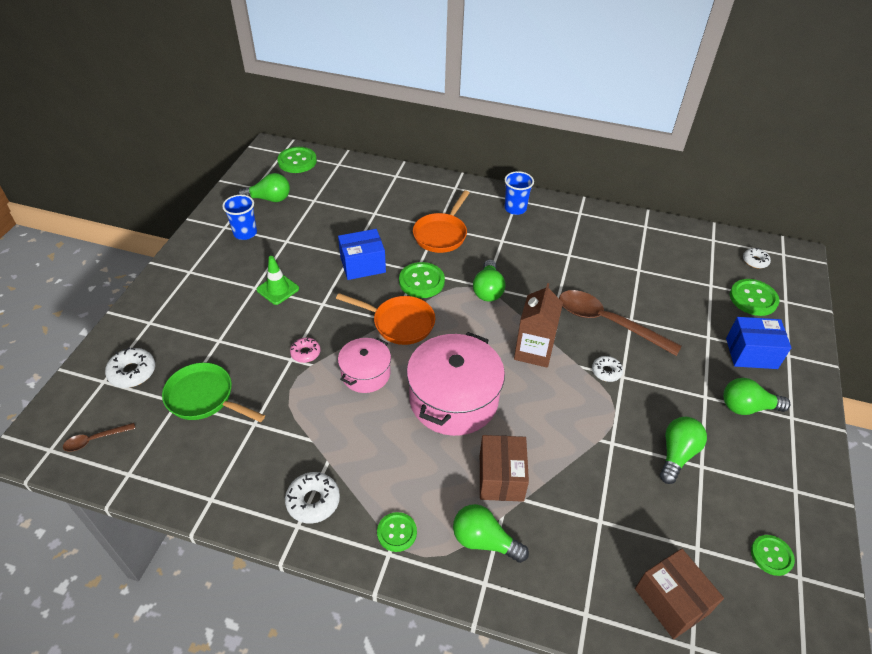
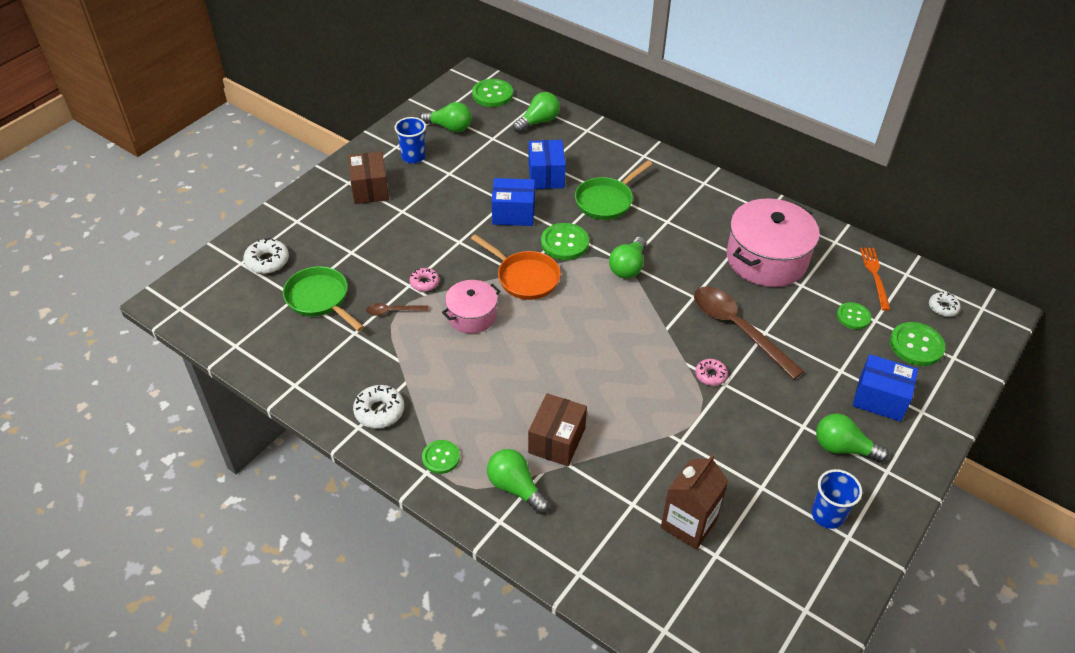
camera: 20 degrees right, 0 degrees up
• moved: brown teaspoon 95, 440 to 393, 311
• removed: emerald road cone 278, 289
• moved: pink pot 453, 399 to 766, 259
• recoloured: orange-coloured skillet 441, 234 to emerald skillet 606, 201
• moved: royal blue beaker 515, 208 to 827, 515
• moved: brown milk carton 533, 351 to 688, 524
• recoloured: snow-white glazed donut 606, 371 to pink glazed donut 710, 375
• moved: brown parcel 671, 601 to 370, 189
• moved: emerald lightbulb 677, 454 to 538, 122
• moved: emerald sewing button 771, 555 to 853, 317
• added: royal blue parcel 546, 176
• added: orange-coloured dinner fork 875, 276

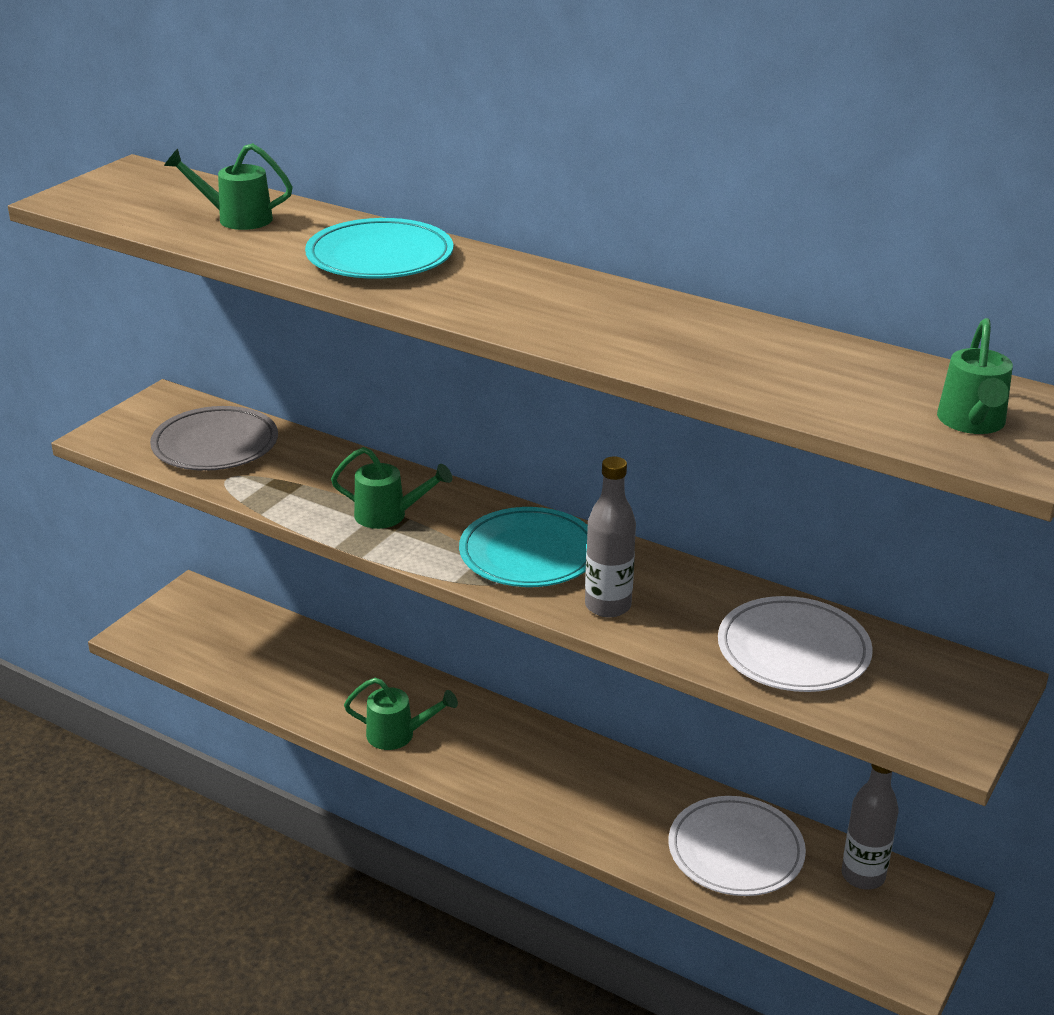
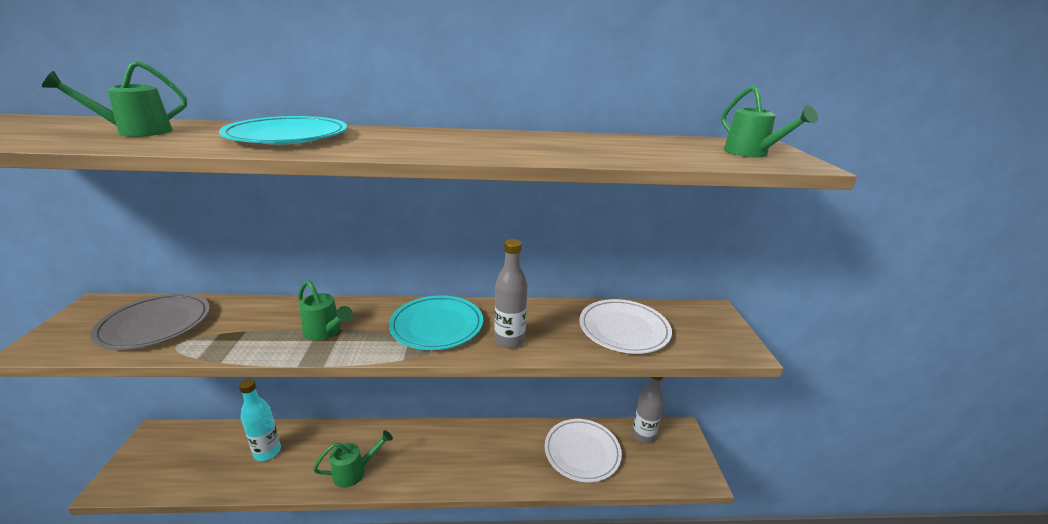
camera: 35 degrees left, 5 degrees down
• turned: emerald sprinkling can 388, 515 = 325, 332 60 degrees clockwise
• added: teal bottle 267, 452

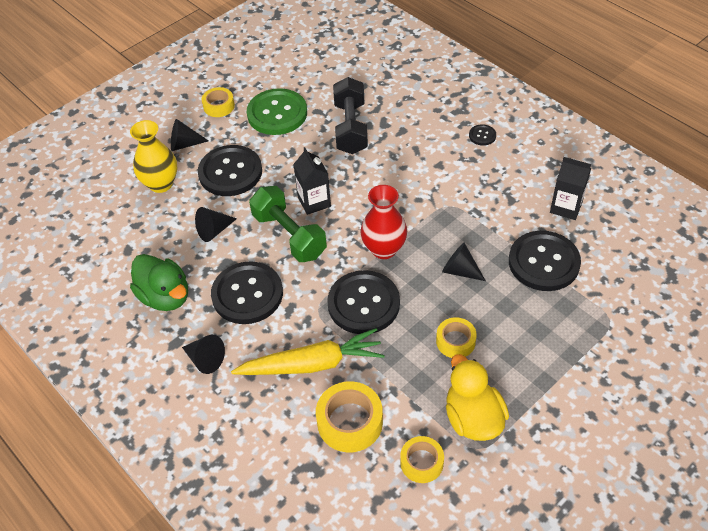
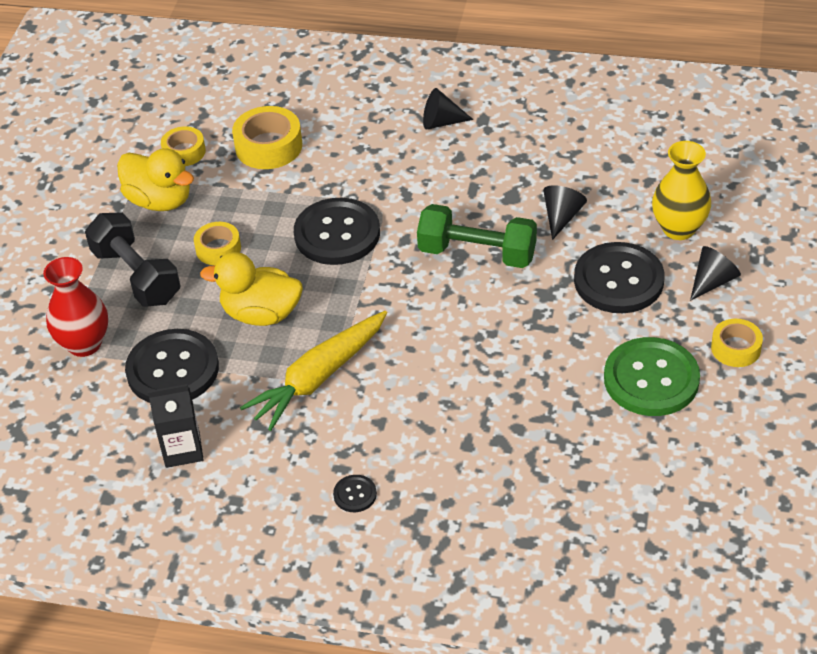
camera: 145 degrees right, 5 degrees down
• removed: emerald duck 165, 296
• removed: black sewing button 247, 294
• moved: bright yellow toy carrot 312, 364 to 318, 378
• removed: black milk carton 314, 202
• moved: black free weight 350, 128 to 136, 276
• moved: scarlet flower vase 384, 249 to 84, 344
• replaced: black cone shape 460, 270 to bright yellow duck 261, 314

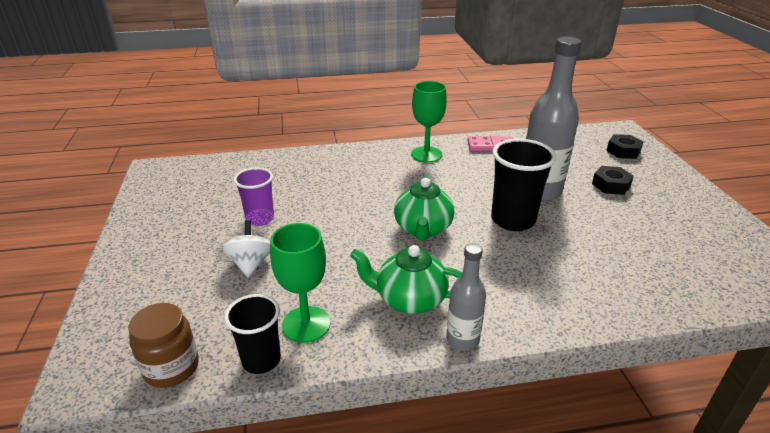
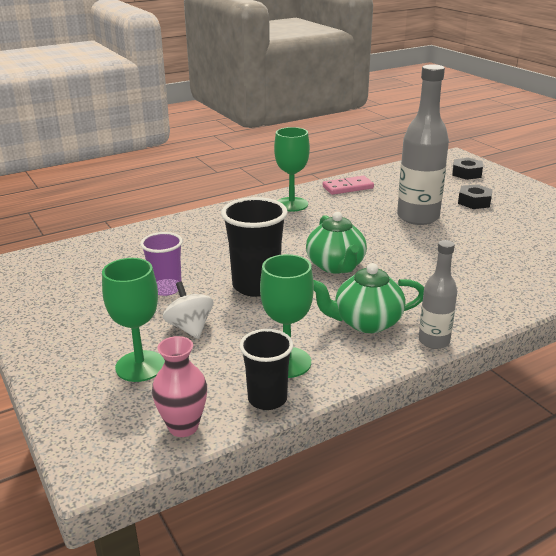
camera: 20 degrees left, 5 degrees down
• replaced: brown jam jar 171, 367 to pink flower vase 183, 426
• moved: black beaker 513, 220 to 256, 286
• added: emerald chalice 140, 366

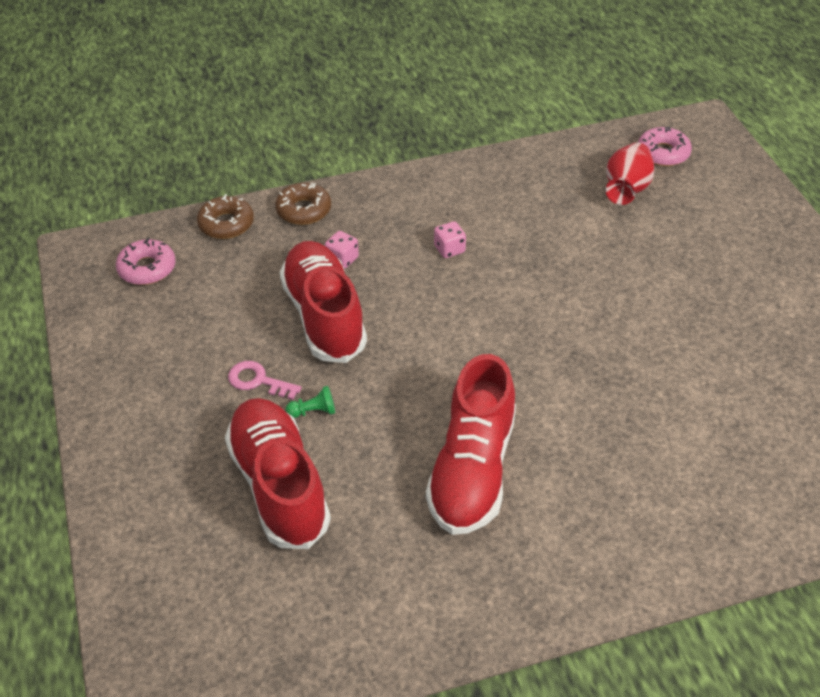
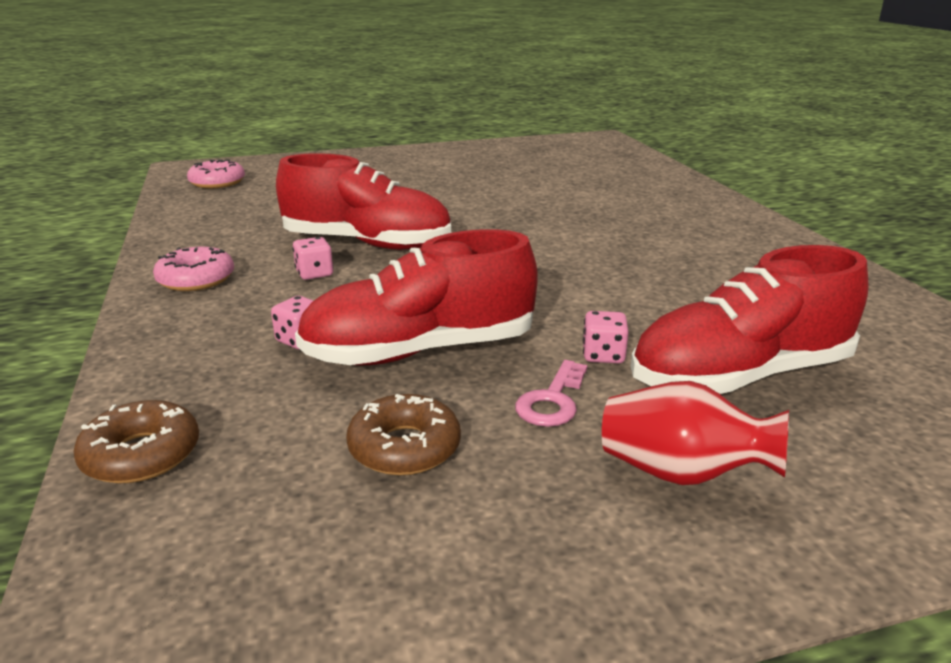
camera: 90 degrees left, 20 degrees down
• moved: pink glazed donut 147, 268 to 196, 279
• moved: brown glazed donut 304, 210 to 404, 447
• replaced: emerald chess pawn 313, 411 to pink die 603, 355
• moved: scarlet shoe 472, 470 to 367, 244
• moved: scarlet flower vase 626, 189 to 681, 473

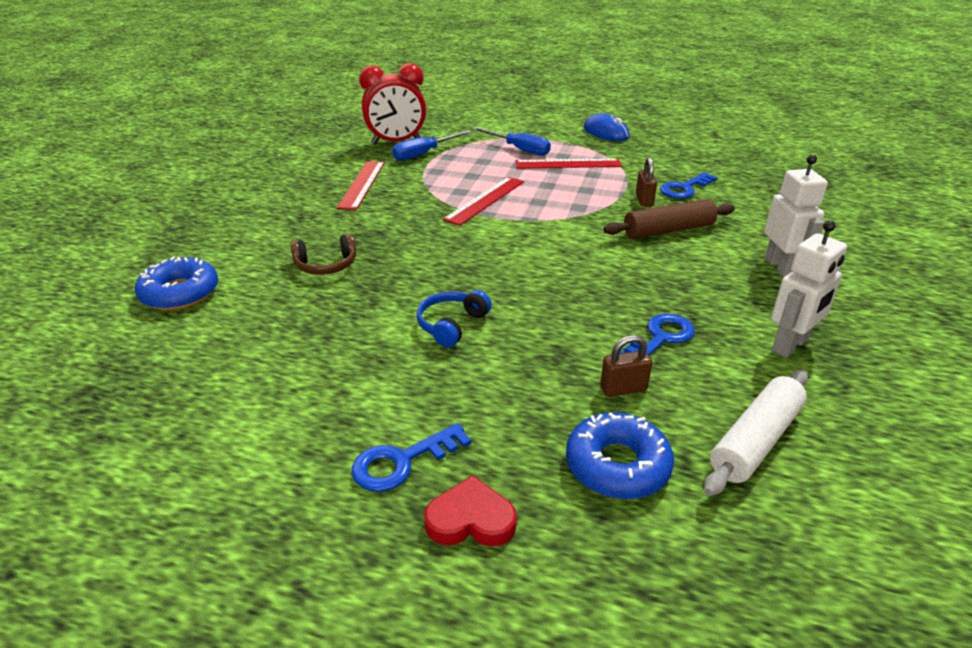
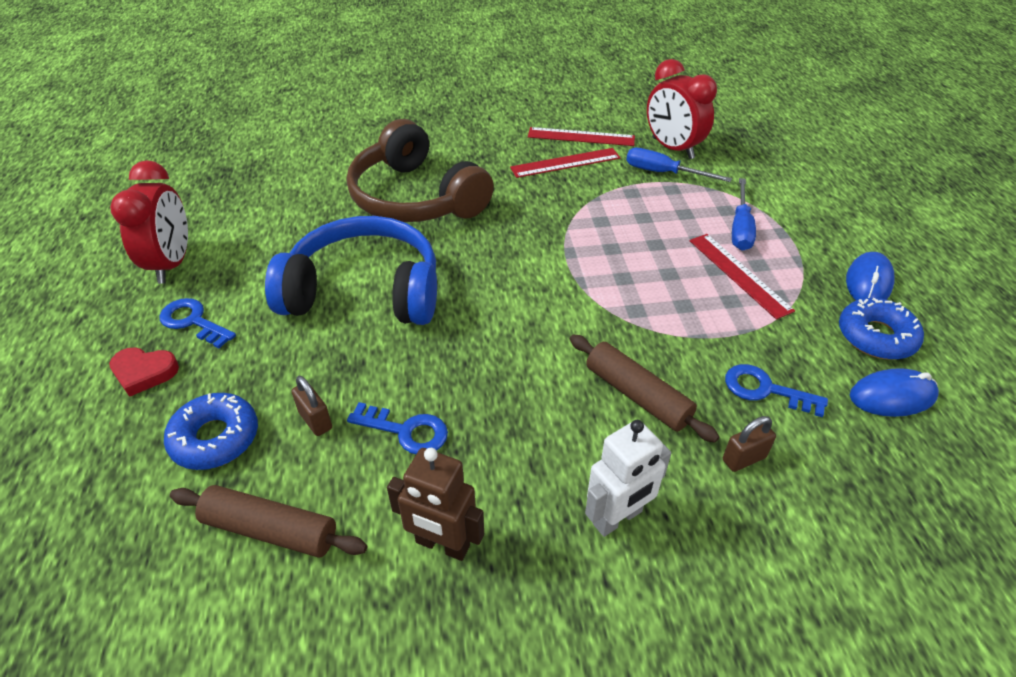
camera: 65 degrees right, 10 degrees up
• moved: royal blue glazed donut 180, 293 to 876, 336
• resized: brown over-ear headphones 326, 265 = 416, 198 x2.44
• resized: royal blue over-ear headphones 451, 325 = 364, 291 x2.44
• turned: scarlet heart shape 471, 520 = 144, 373 120 degrees clockwise
• moved: scarlet straightedge 485, 200 to 581, 137
• moved: brown small lock 644, 200 to 744, 459
• recoloured: snow-white pastry roller 755, 440 to brown pastry roller 270, 530
• recoloured: snow-white robot 790, 345 to brown robot 442, 545
• added: scarlet bedside clock 172, 264
• added: royal blue computer mouse 892, 396

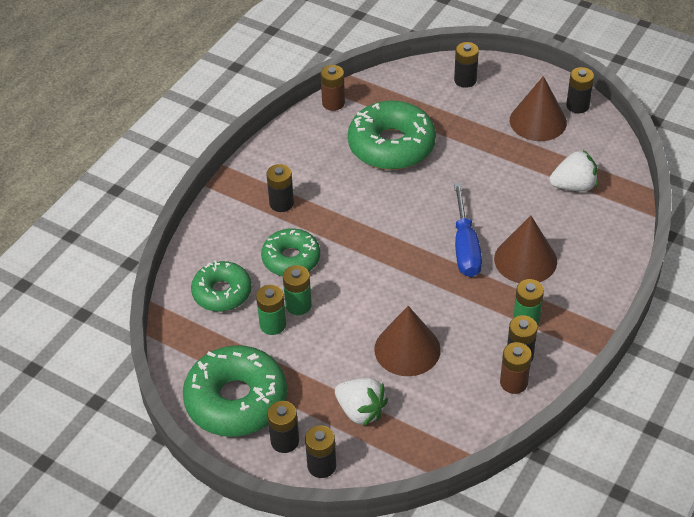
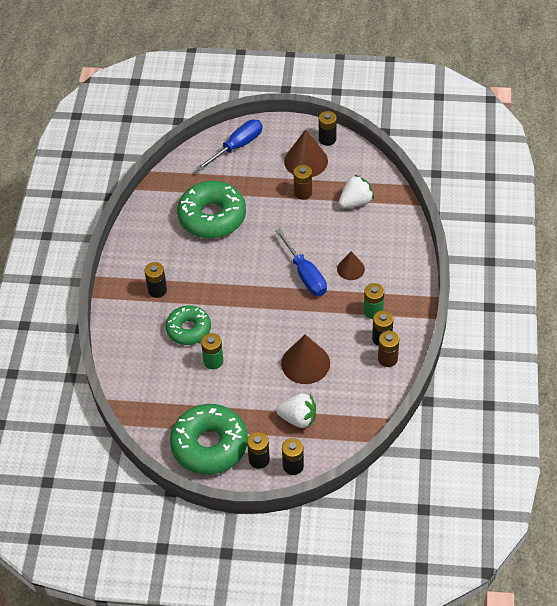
camera: 25 degrees left, 5 degrees up
• removed: emerald glazed donut 222, 293
• removed: emerald power cell 273, 325
• moved: brown power cell 333, 103 to 303, 193
• replaced: black power cell 465, 80 to royal blue screwdriver 237, 146
• resized: brown cone shape 525, 260 = 350, 269 x0.59

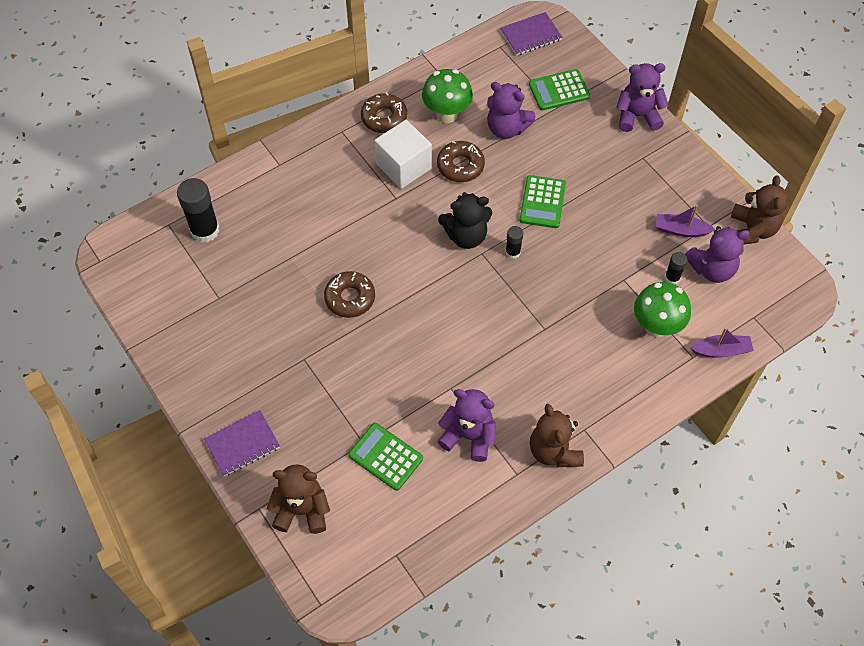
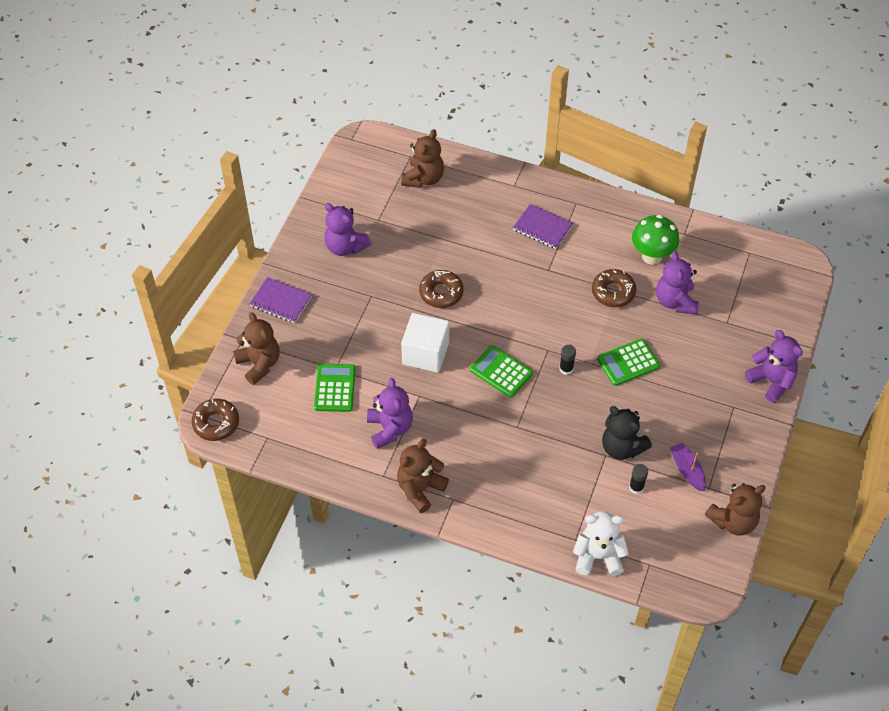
camera: 55 degrees right, 5 degrees down
• replaced: black stick of glue 205, 230 to brown teddy 423, 178
• moved: brown glazed donut 384, 118 to 216, 423
• moved: snow-white block 404, 166 to 425, 353
• moved: black teddy 466, 235 to 622, 447
• moved: purple notepad 530, 35 to 542, 228
• moved: emerald pocket calculator 559, 90 to 501, 372
• removed: emerald toadstool 656, 326
• moved: purple teddy 712, 269 to 345, 246
• replaced: purple toy boat 721, 350 to snow-white teddy 598, 556

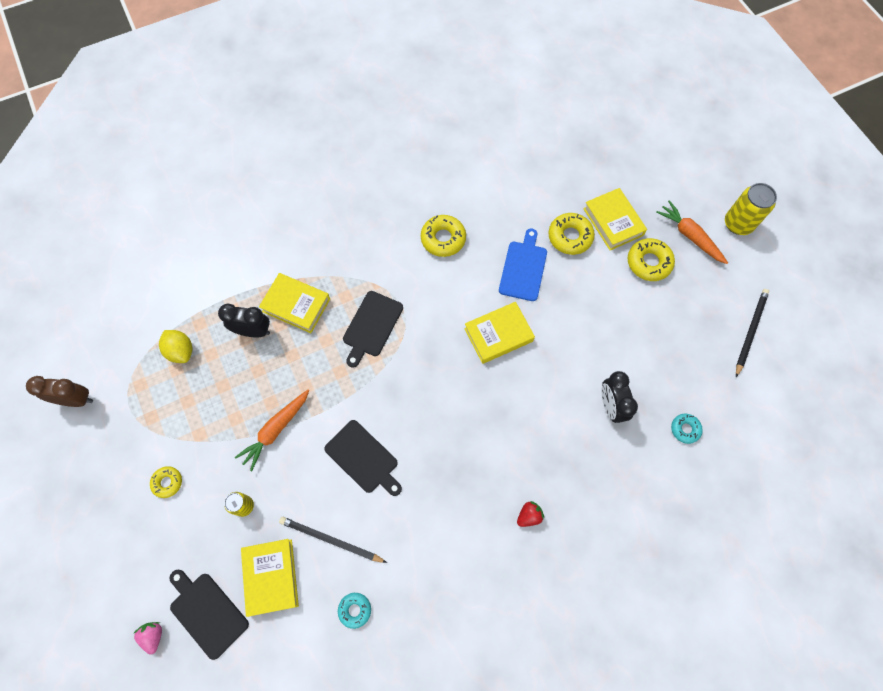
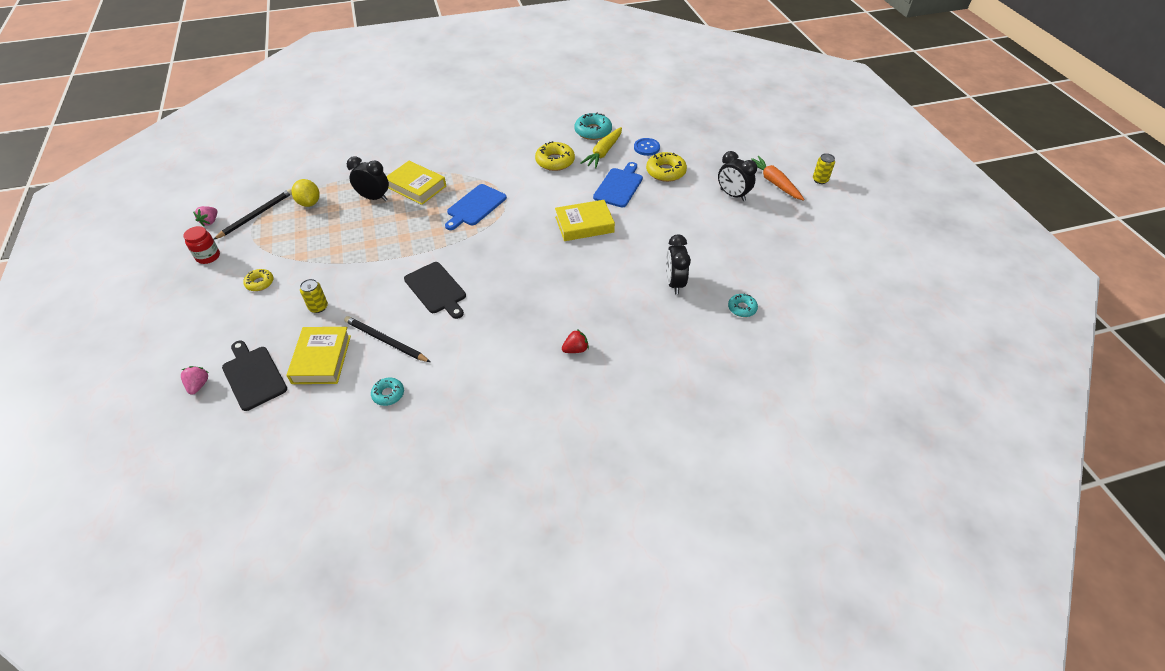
camera: 10 degrees right, 20 degrees down
• replaced: brown bedside clock 76, 399 to pink berry 210, 221
• removed: orange-coloured toy carrot 276, 430
• recoloured: black cutting board 371, 326 to royal blue cutting board 475, 206
• removed: bright yellow hardcover 613, 222
• replaced: bright yellow glazed donut 648, 262 to black bedside clock 732, 195
• resized: bright yellow can 738, 224 = 820, 180 x0.57
• moved: black wooden pencil 750, 331 to 256, 215
• added: scarlet jam jar 208, 256
• added: teal glazed donut 593, 131
• added: bright yellow toy carrot 603, 152
• added: royal blue sewing button 646, 148

